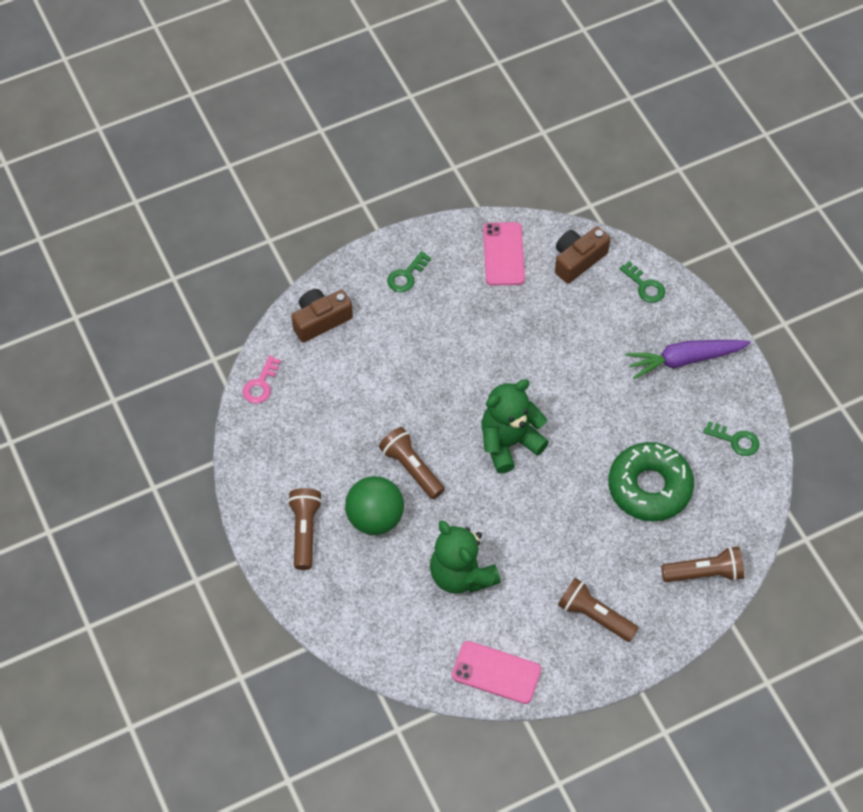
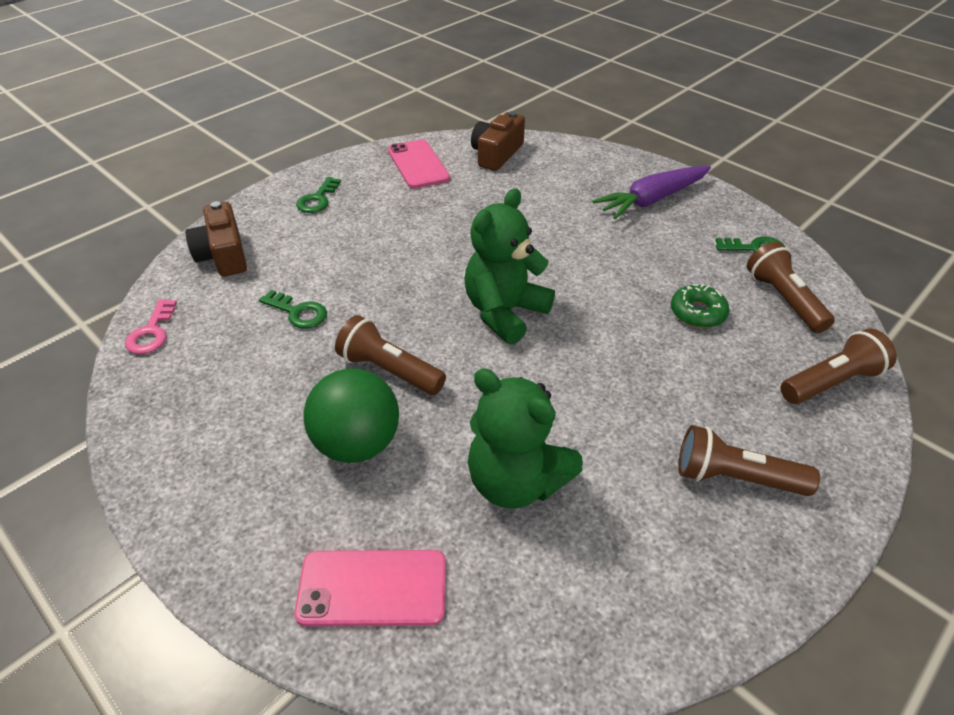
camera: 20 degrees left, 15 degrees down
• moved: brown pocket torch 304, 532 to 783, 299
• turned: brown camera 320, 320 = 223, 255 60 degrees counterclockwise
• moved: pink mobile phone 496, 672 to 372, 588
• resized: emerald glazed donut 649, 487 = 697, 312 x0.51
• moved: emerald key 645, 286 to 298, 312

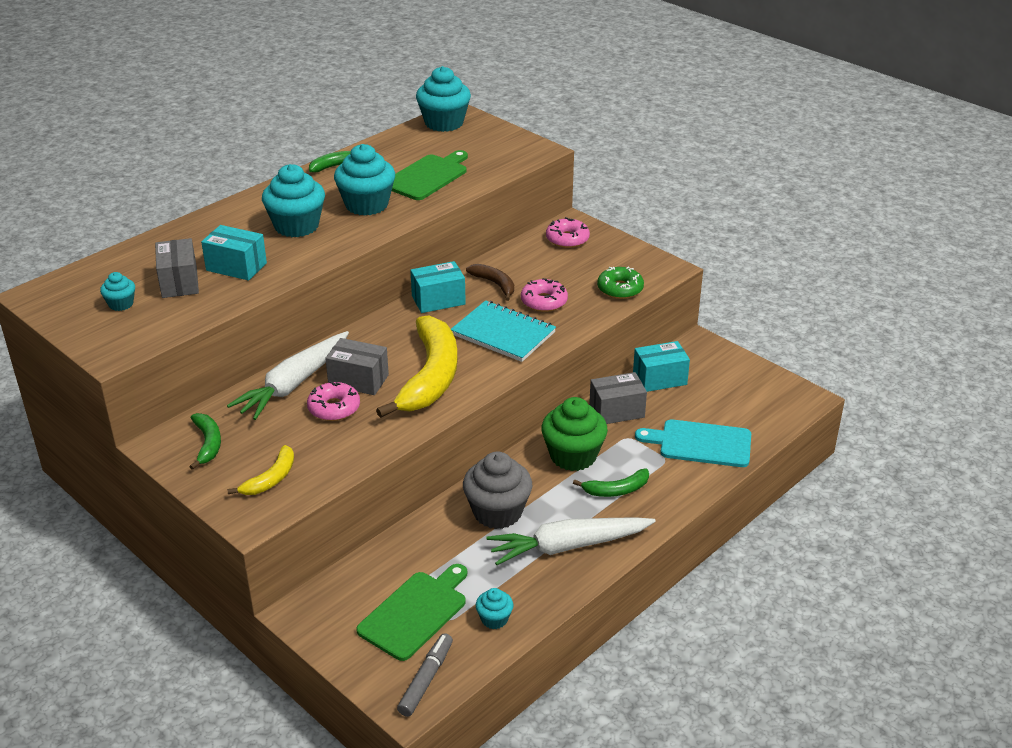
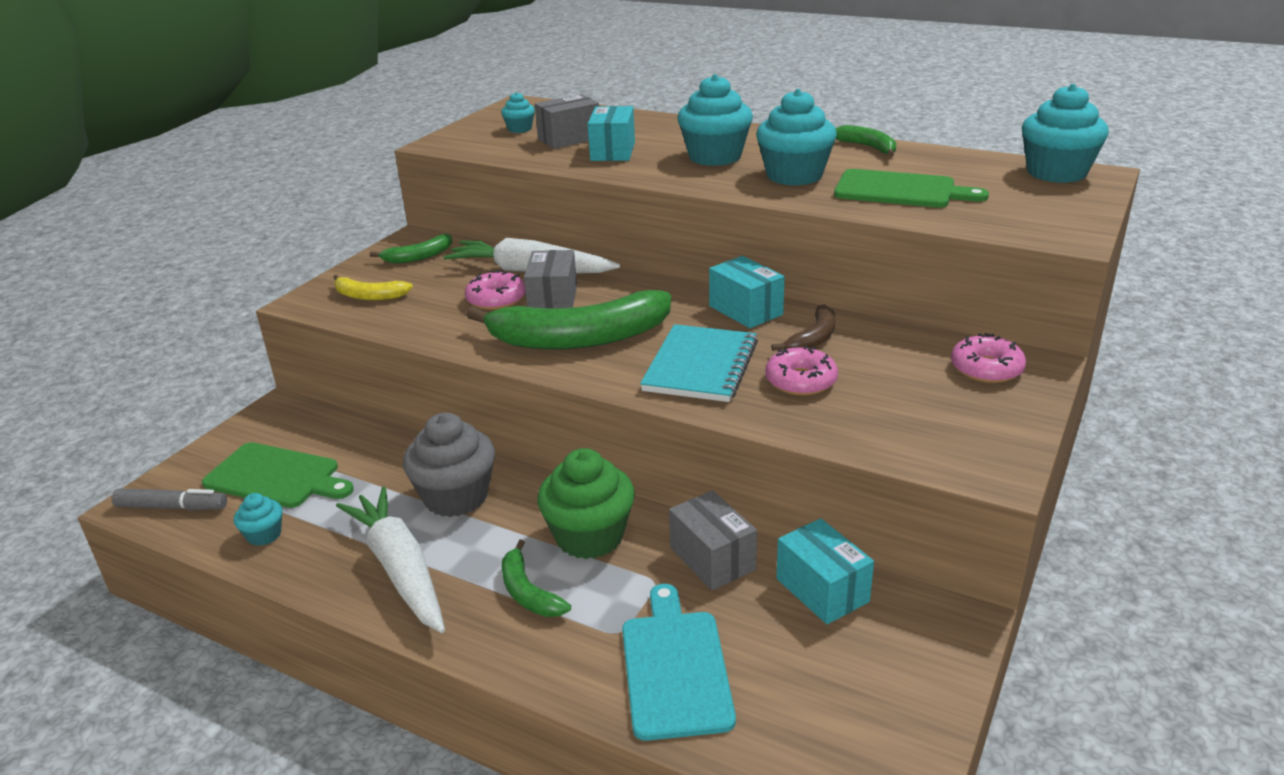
camera: 75 degrees right, 5 degrees down
• recoloured: bright yellow banana fruit 430, 377 to emerald banana fruit 579, 338
• removed: emerald glazed donut 620, 289

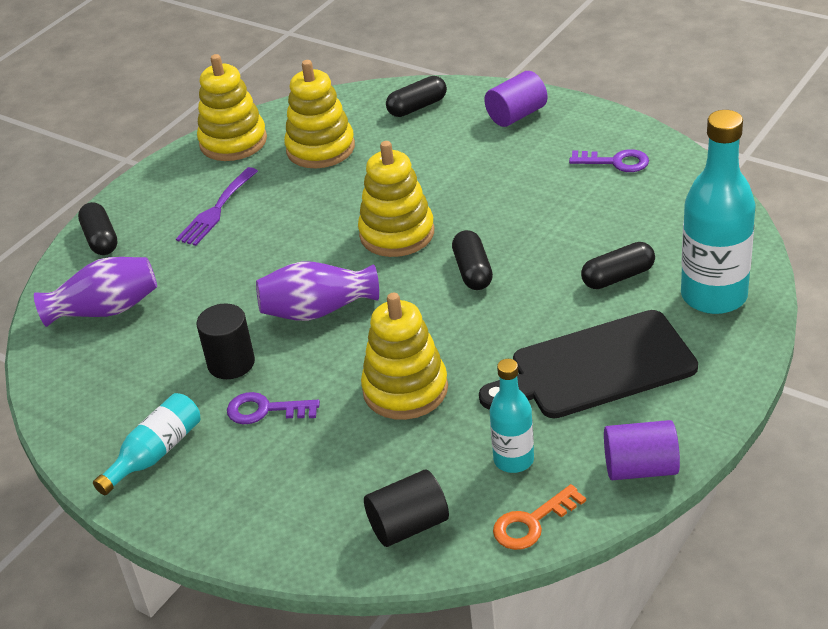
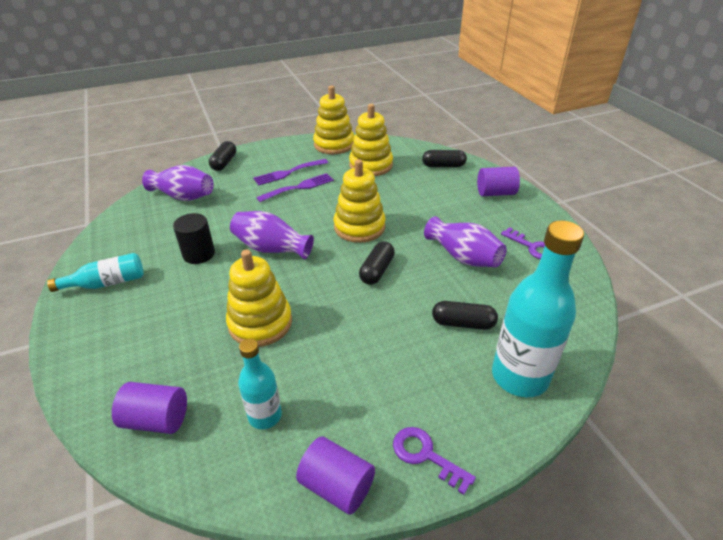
camera: 30 degrees right, 0 degrees up
• moved: purple key 265, 410 to 425, 455
• recoloured: black cylinder 408, 525 to purple cylinder 156, 419
• removed: black cutting board 596, 367
• removed: orange-coloured key 532, 523
• added: purple dinner fork 299, 187
• added: purple flower vase 463, 257

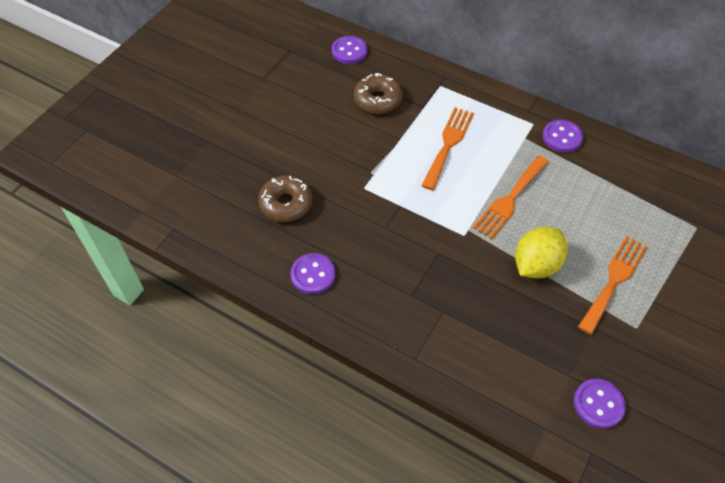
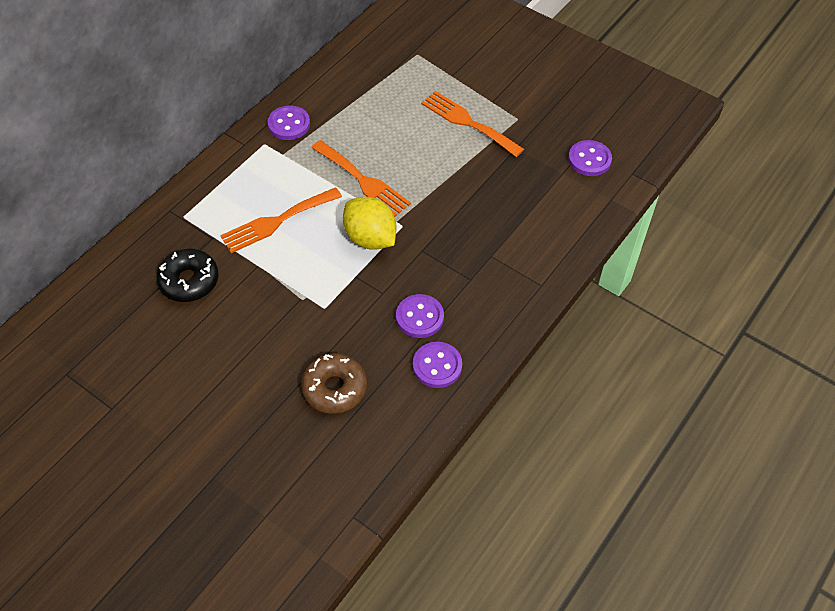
camera: 85 degrees left, 0 degrees up
• moved: purple sewing button 349, 51 to 419, 317
• recoloured: brown glazed donut 377, 99 to black glazed donut 189, 281
• turned: orange-coloured dinner fork 448, 144 = 277, 221 60 degrees counterclockwise
• moved: bright yellow toy lemon 536, 265 to 370, 238

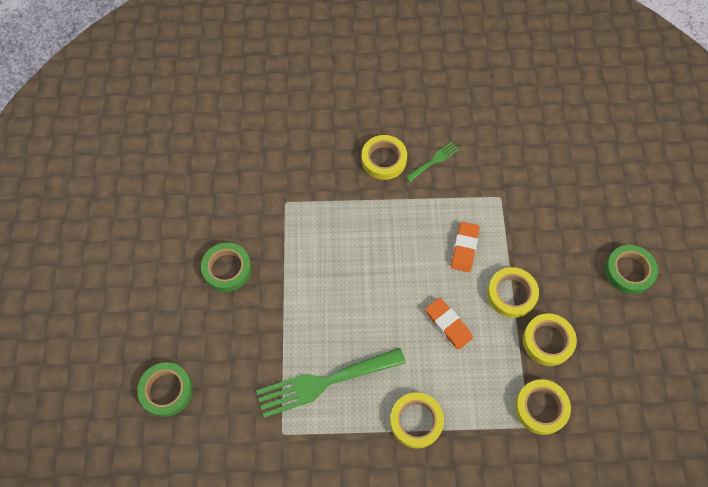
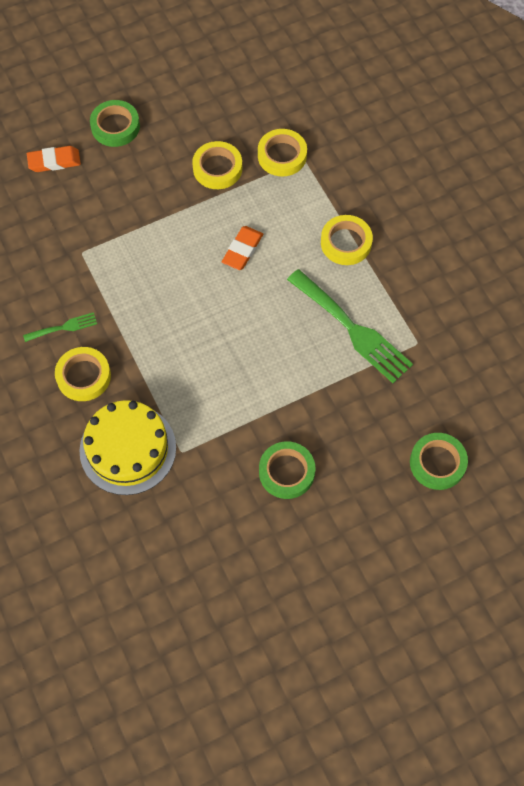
camera: 115 degrees left, 0 degrees up
• turned: emerald dinner fork 434, 161 = 64, 327 135 degrees clockwise
• moved: orange-coloured eraser 464, 248 to 54, 161
• removed: bright yellow tape 511, 294
• added: bright yellow gateau 128, 449

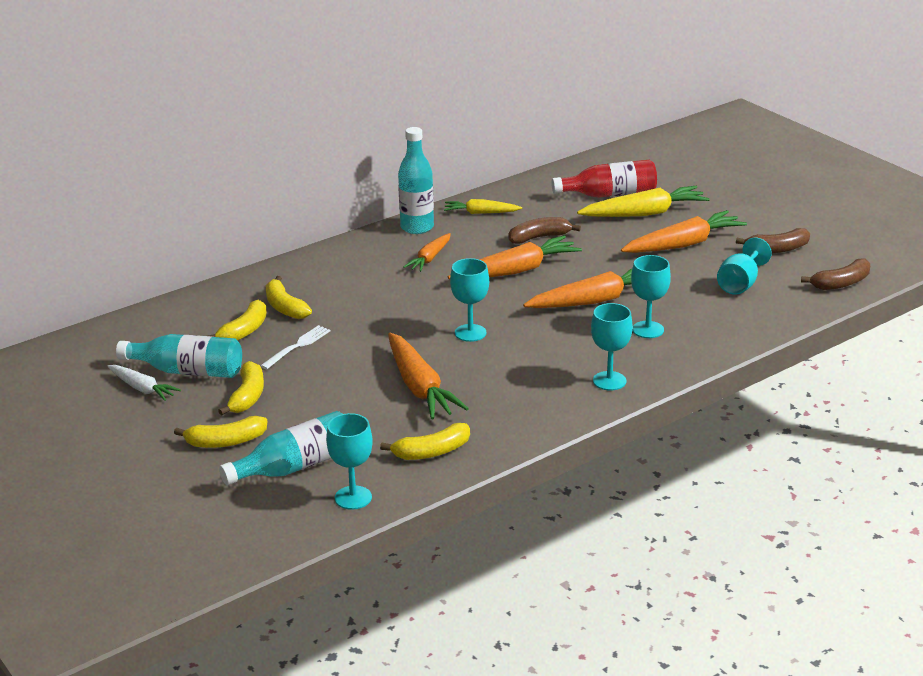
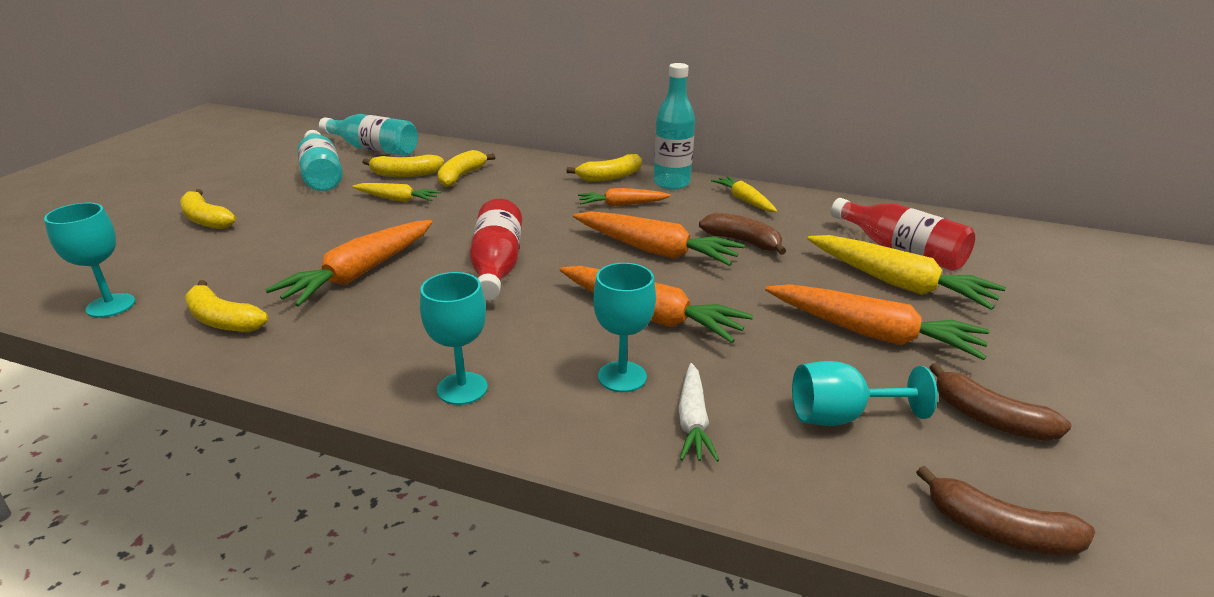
camera: 55 degrees right, 0 degrees up
• moved: snow-white toy carrot 142, 388 to 693, 421
• moved: bright yellow banana fruit 247, 396 to 610, 177
• moved: teal bottle 295, 466 to 373, 149
• replaced: snow-white dinner fork 297, 346 to bright yellow toy carrot 397, 199
• replaced: teal chalice 470, 333 to scarlet bottle 496, 266

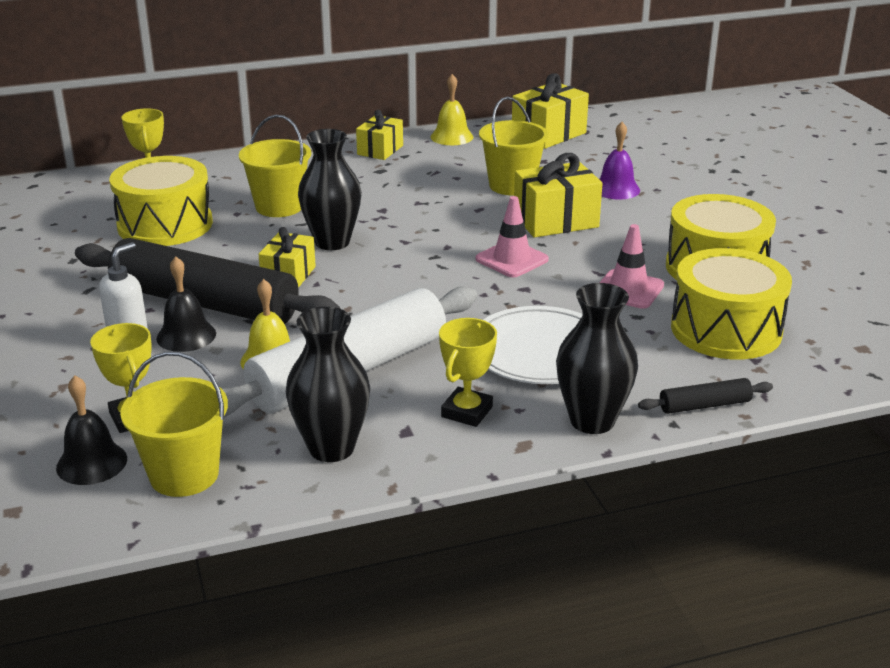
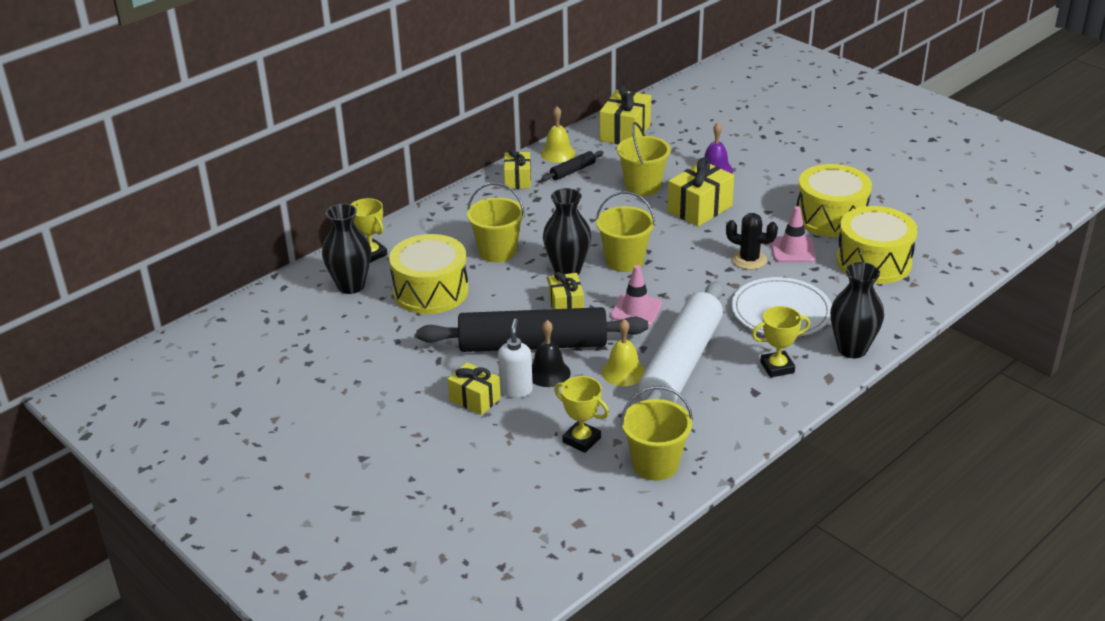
camera: 25 degrees left, 5 degrees up
• removed: black hand bell 91, 463
• moved: black flower vase 331, 448 to 351, 286
• turned: bright yellow trophy 467, 412 = 777, 367 75 degrees clockwise
• moved: pink road cone 512, 259 to 636, 310
• moved: black pastry roller 704, 405 to 573, 171
• added: bright yellow wrapped gift 475, 399
• added: bright yellow bucket 624, 261
• added: black cactus 749, 260

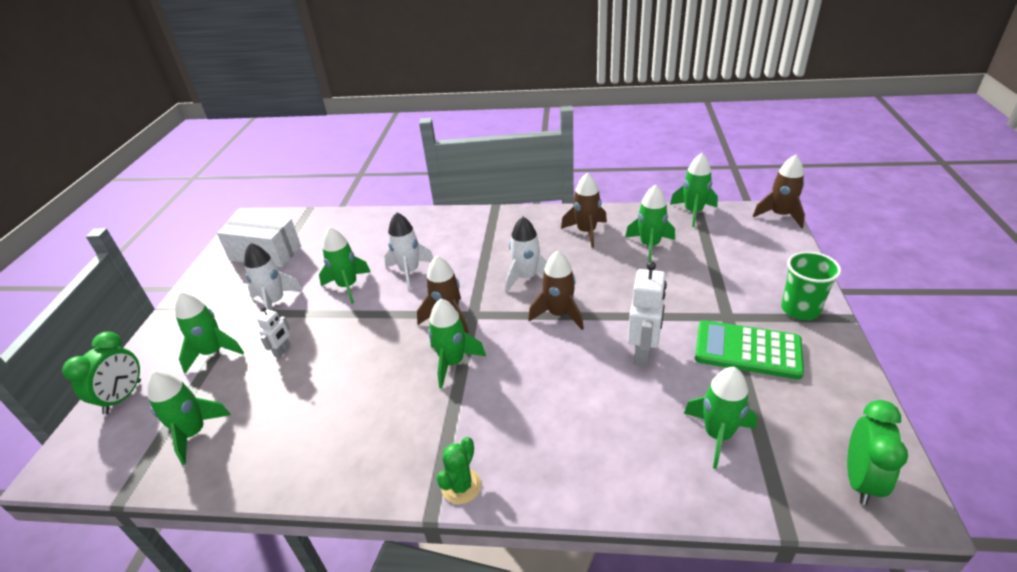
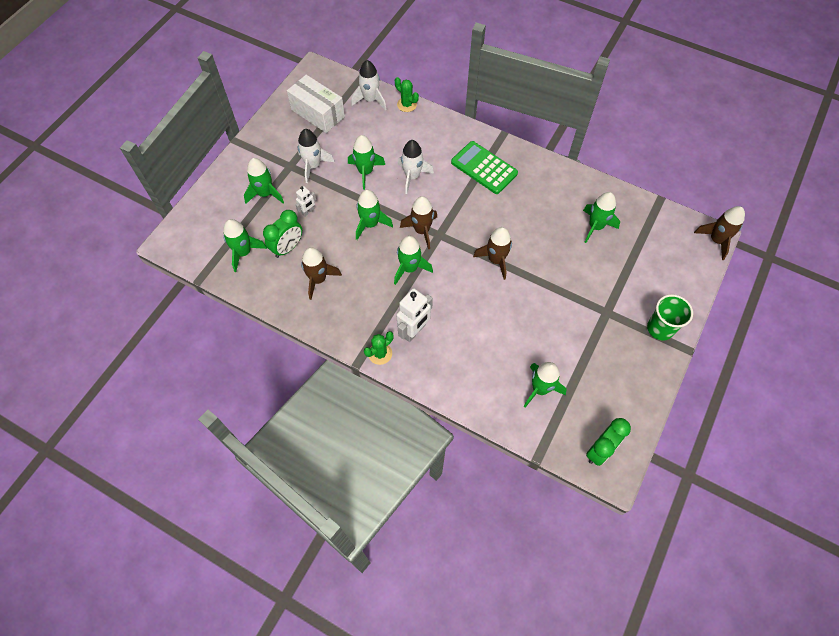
camera: 20 degrees right, 25 degrees up
• moved: emerald bedside clock 123, 397 to 287, 248
• moved: snow-white rocket 527, 278 to 370, 100
• moved: brown rocket 586, 232 to 318, 279
• moved: snow-white robot 643, 352 to 414, 331
• moved: emerald rocket 693, 212 to 370, 224
• moved: emerald pocket calculator 747, 350 to 484, 168
• added: emerald cactus 407, 104

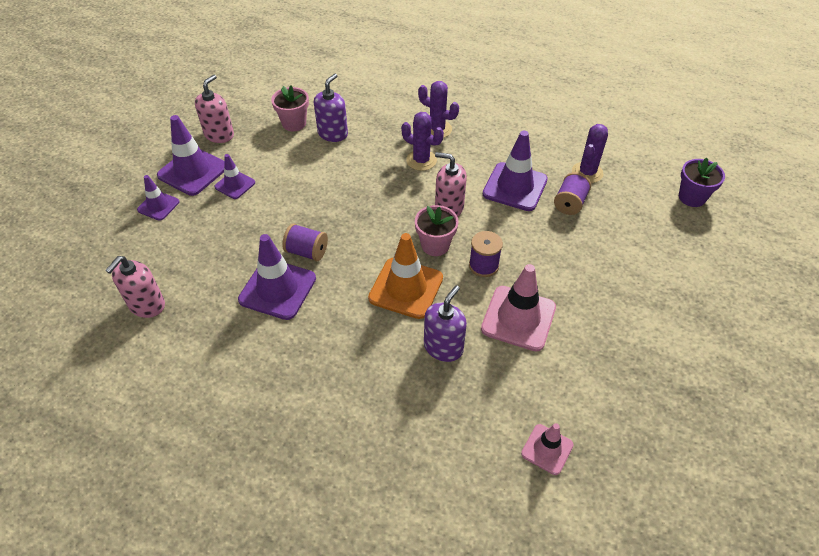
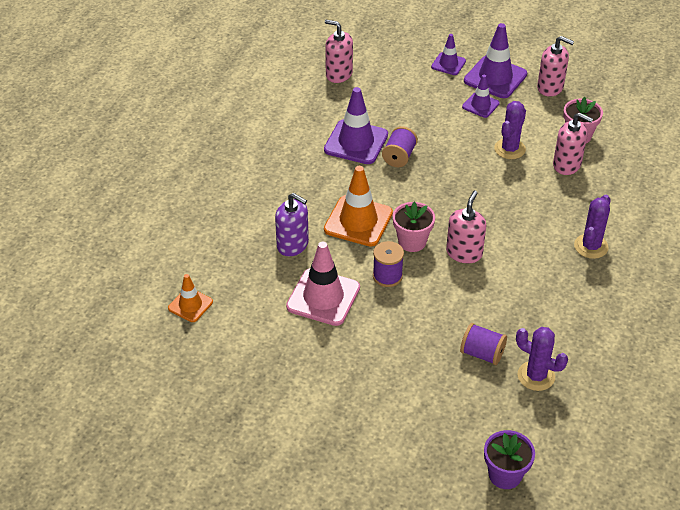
camera: 90 degrees right, 5 degrees down
• recoloured: purple pump bottle 333, 134 to pink pump bottle 567, 165
• moved: purple cactus 421, 160 to 509, 149
• removed: purple road cone 515, 187
• recoloured: pink road cone 547, 449 to orange-coloured road cone 190, 305

